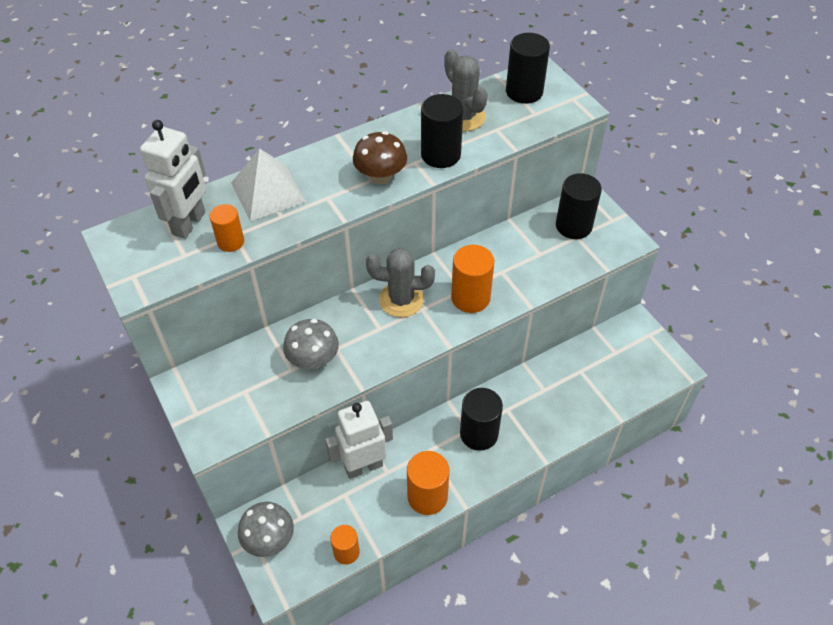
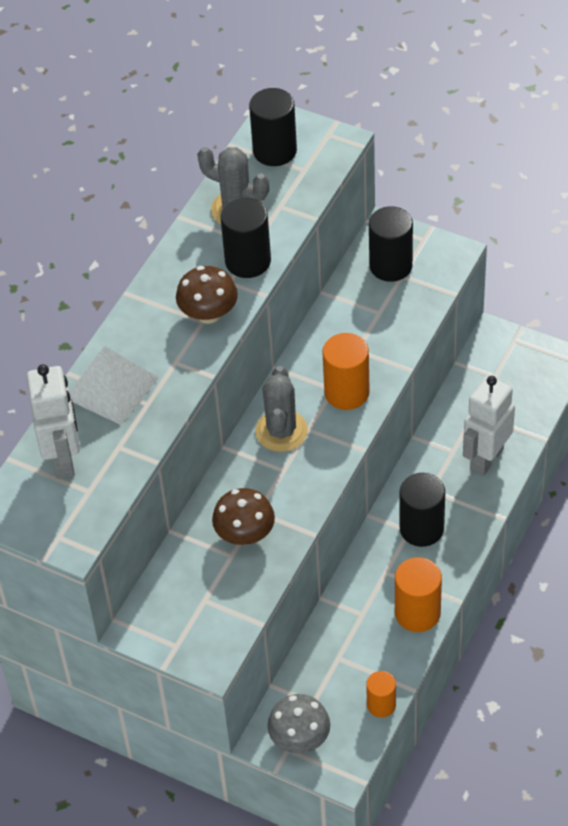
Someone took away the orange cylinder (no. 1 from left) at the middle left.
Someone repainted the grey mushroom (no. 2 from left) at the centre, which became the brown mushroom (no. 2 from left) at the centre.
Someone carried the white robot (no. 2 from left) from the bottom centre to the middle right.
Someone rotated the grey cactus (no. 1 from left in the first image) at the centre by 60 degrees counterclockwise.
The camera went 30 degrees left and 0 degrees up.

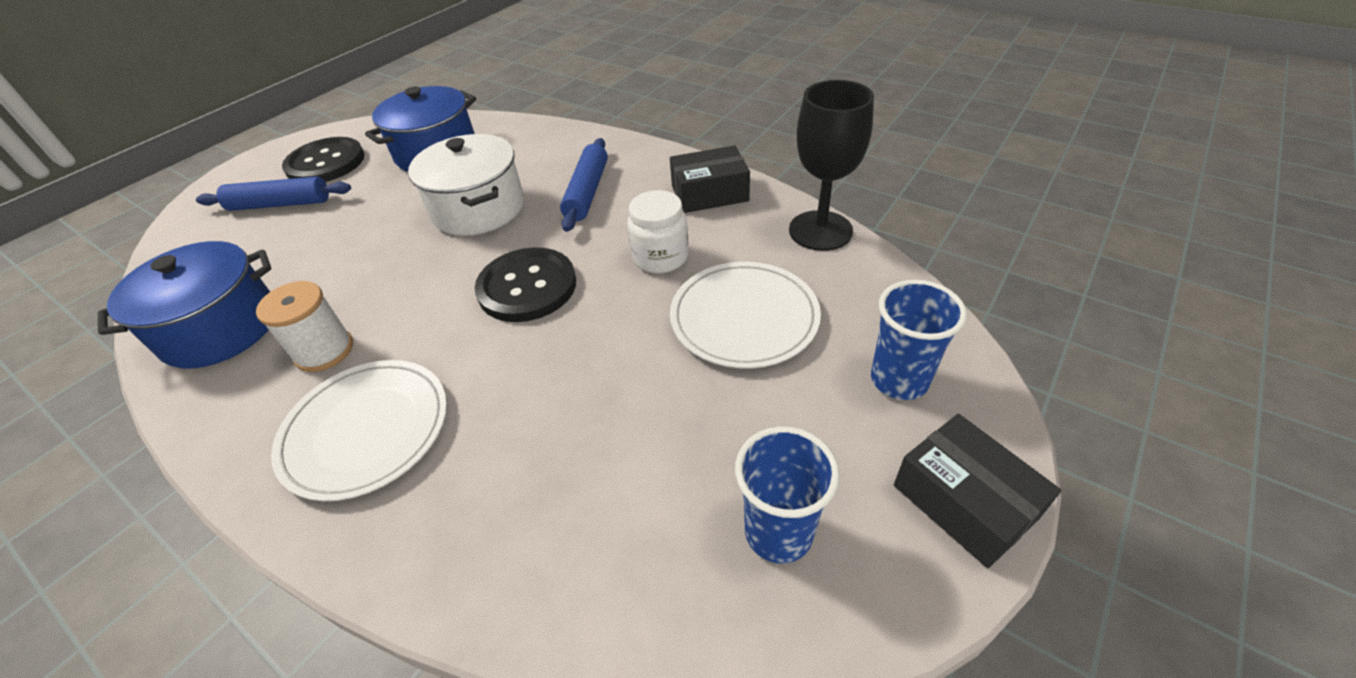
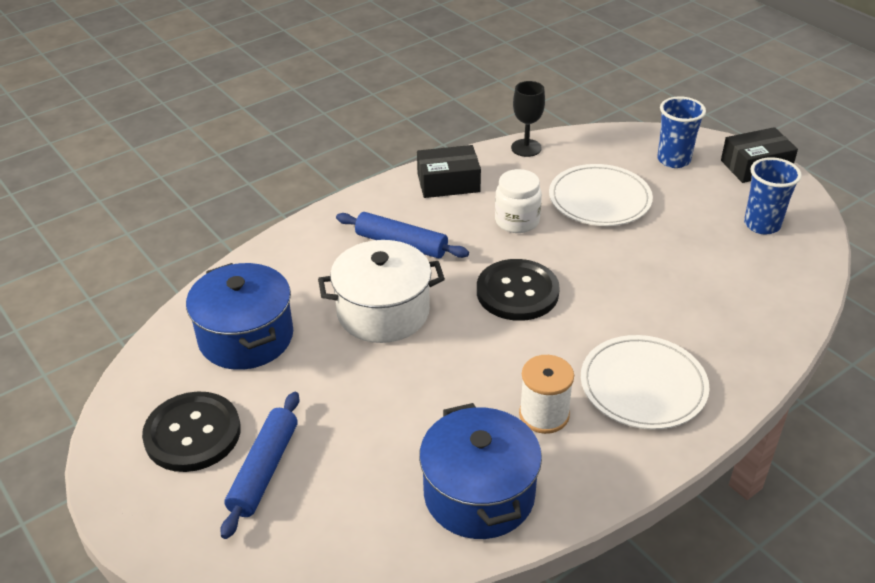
Someone rotated the black box (no. 1 from left) at the top centre by 75 degrees clockwise.
Someone scaled the black goblet at the top centre by 0.66.
The camera went 75 degrees left and 5 degrees down.

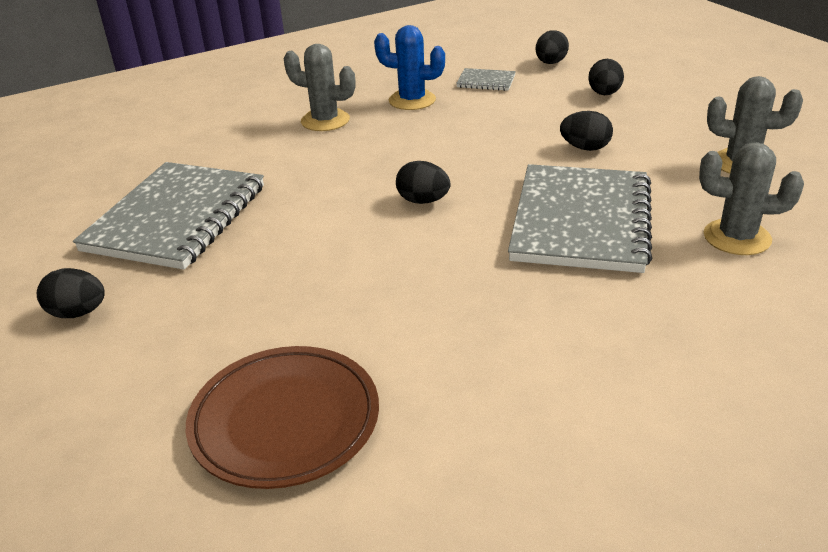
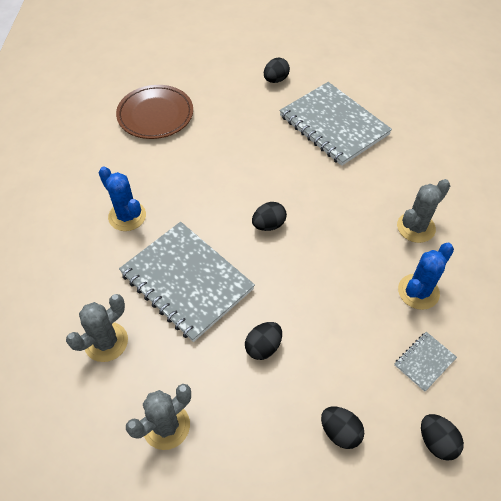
Someone put down the blue cactus (no. 1 from left) at the middle left.
The camera went 120 degrees right and 20 degrees up.

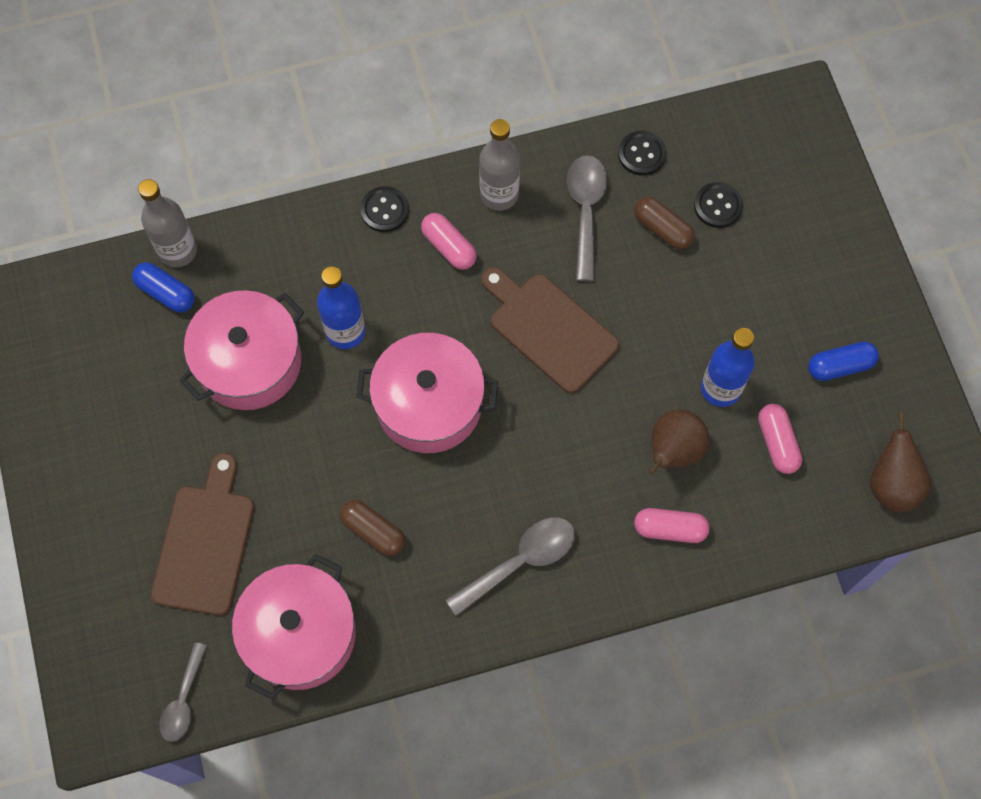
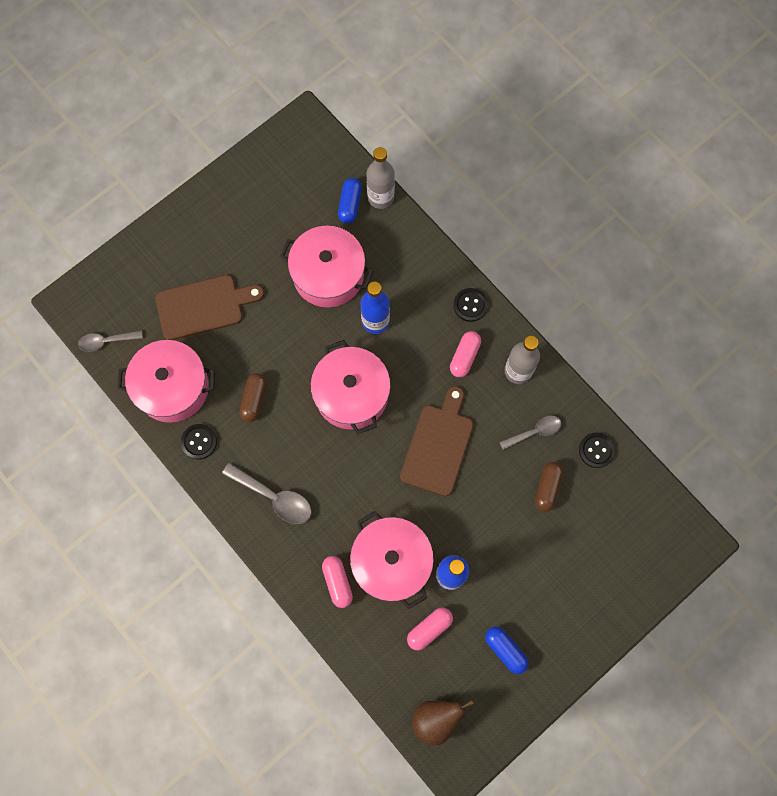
Someone scaled the grey spoon (no. 3 from left) at the top centre by 0.66.
Someone swapped the brown pear (no. 1 from left) at the middle right for the pink pot (no. 4 from left) at the bottom centre.
Someone carried the black button (no. 3 from left in the first image) from the top right to the middle left.
The camera went 65 degrees right and 5 degrees up.

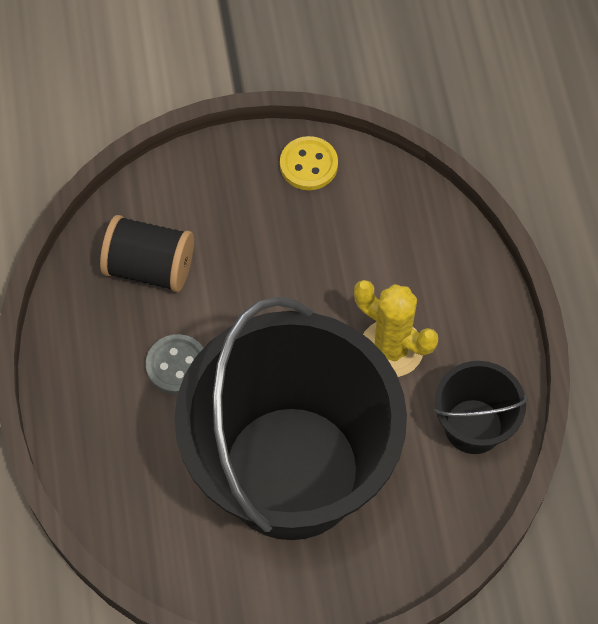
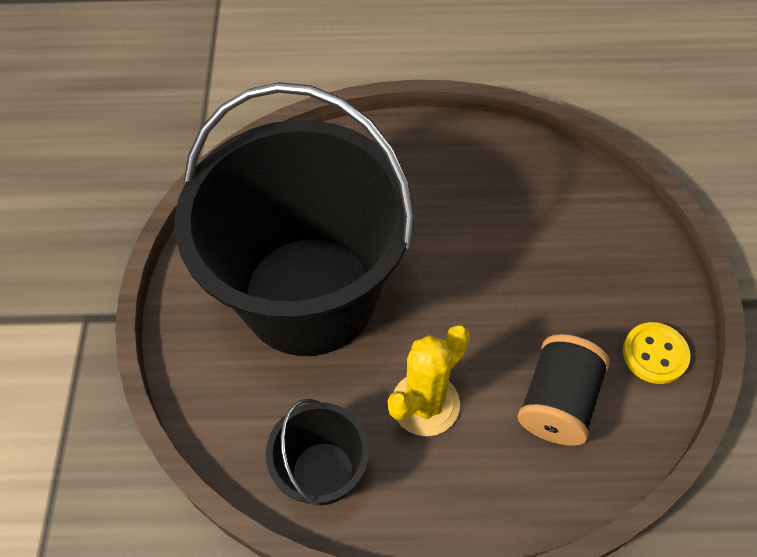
Someone carried the black spool from the middle left to the bottom right.
Someone took away the grey button at the middle left.
The camera went 100 degrees right and 5 degrees down.

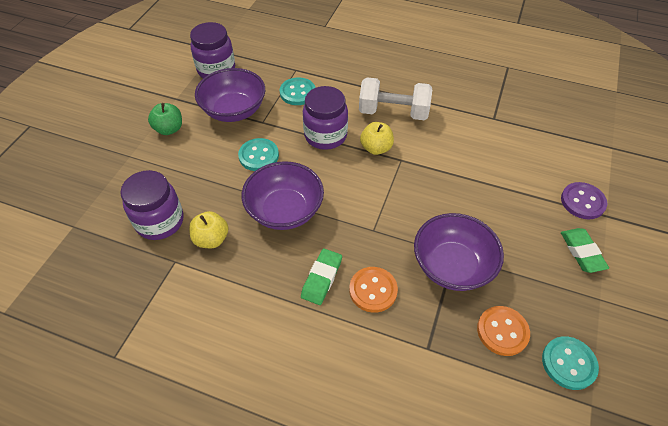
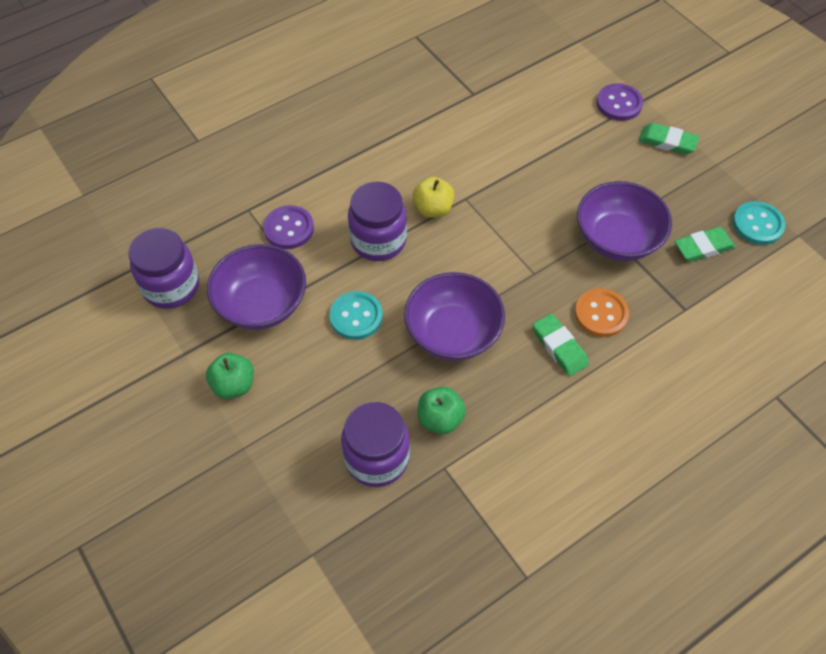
Someone repainted the yellow apple (no. 1 from left) at the middle left, which became the green apple (no. 2 from left) at the centre.
Someone repainted the turquoise button (no. 2 from left) at the top centre, which became the purple button (no. 1 from left) at the centre.
Someone took away the white dumbbell at the top centre.
Someone swapped the orange button (no. 2 from left) at the bottom right for the green eraser (no. 3 from left) at the middle right.
The camera went 55 degrees left and 5 degrees up.

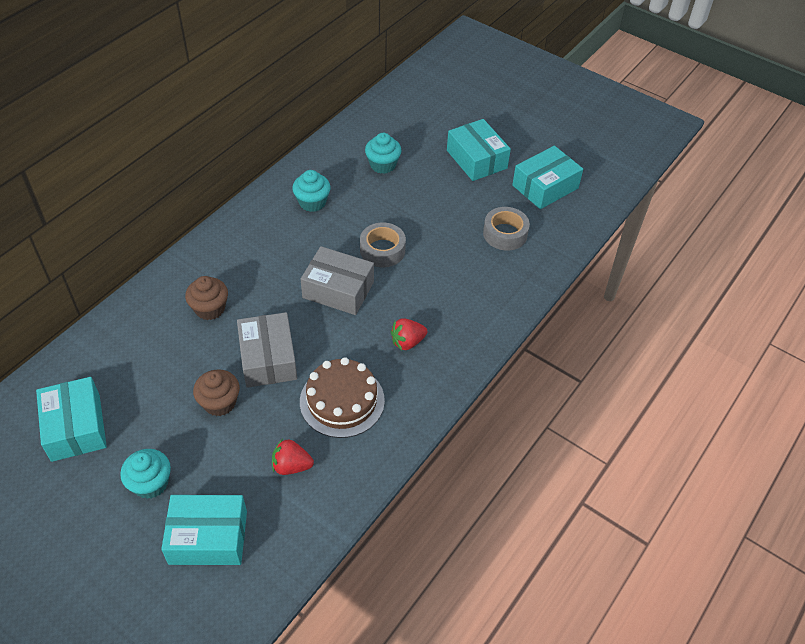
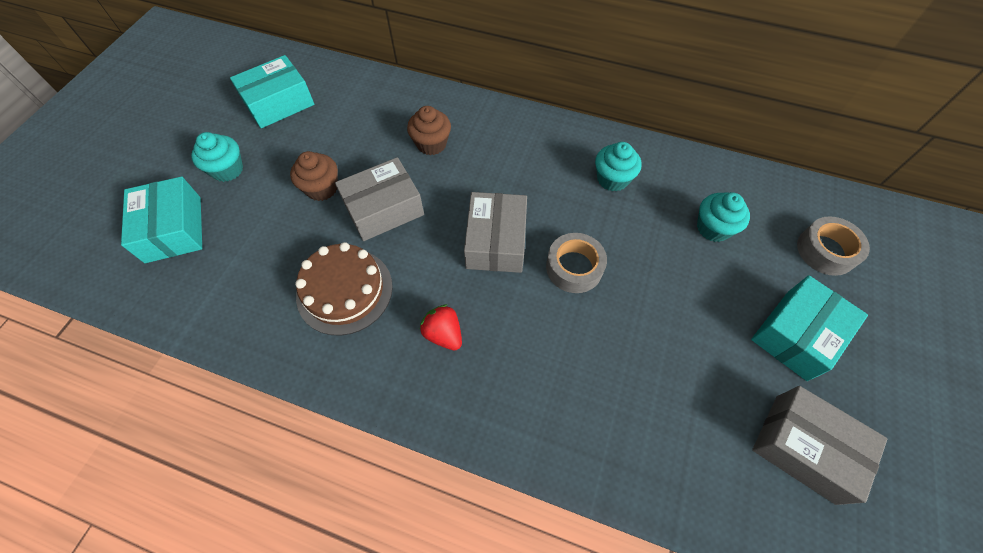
Someone took away the red strawberry (no. 1 from left) at the bottom centre.
Someone carried the grey tape (no. 2 from left) from the centre to the middle right.
Someone repainted the turquoise box (no. 4 from left) at the top right, which became the grey box (no. 3 from left) at the bottom right.
The camera went 75 degrees right and 10 degrees up.

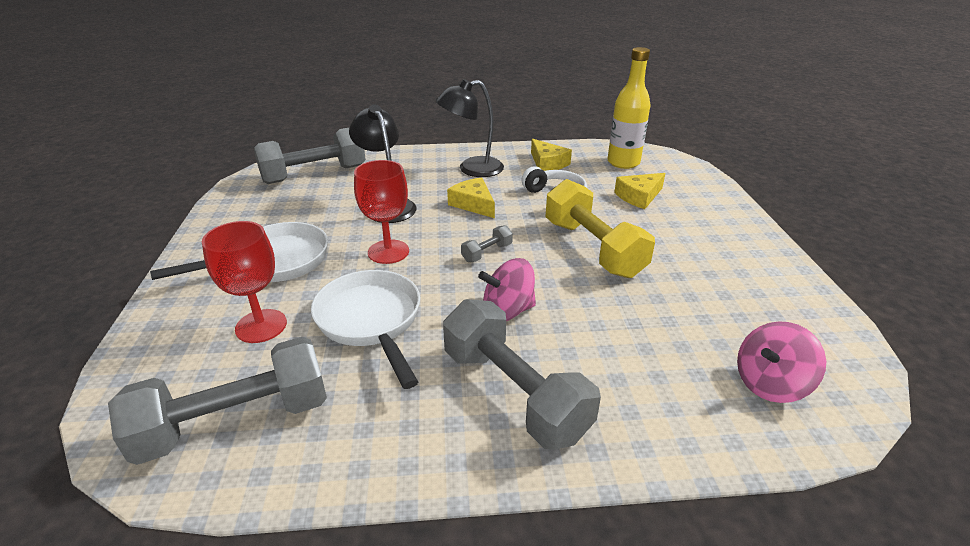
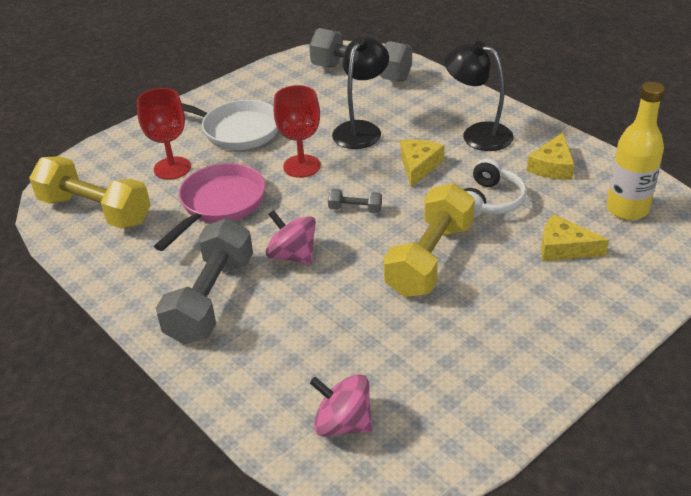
Someone repainted the grey dumbbell (no. 1 from left) at the bottom left, which became the yellow dumbbell (no. 1 from left) at the middle left.
Someone repainted the white pan (no. 2 from left) at the centre, which became the pink pan at the middle left.
The camera went 55 degrees right and 5 degrees up.

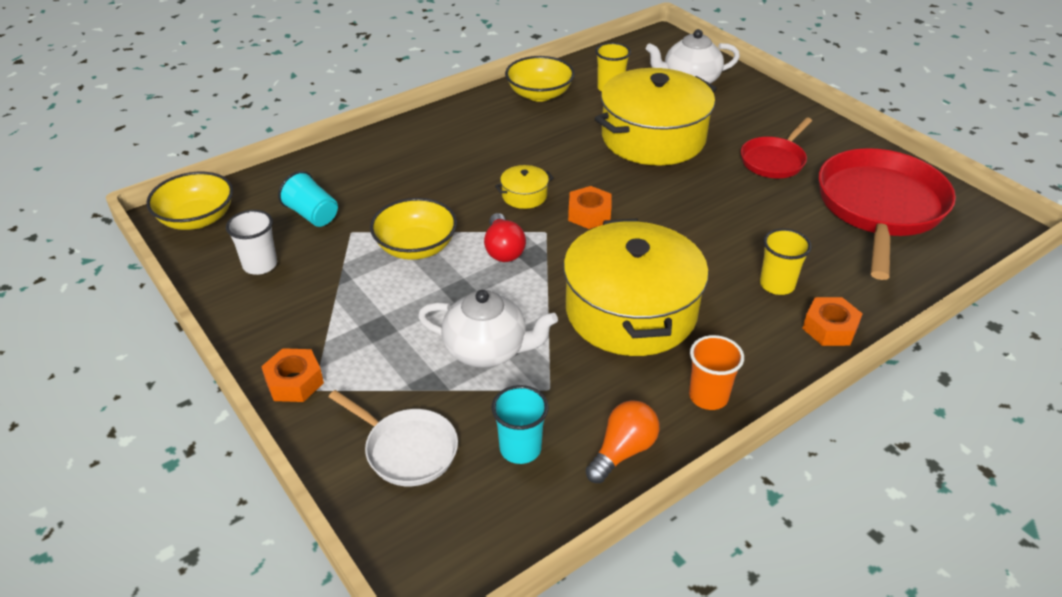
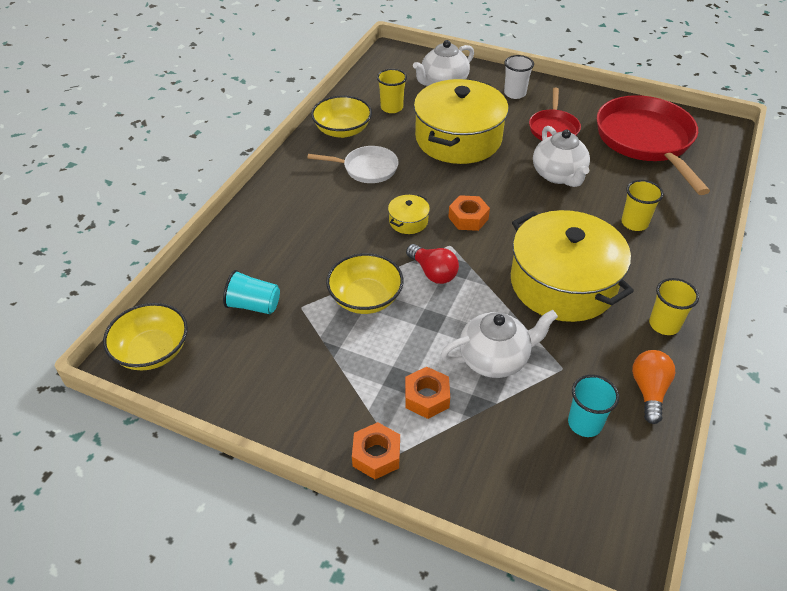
Someone carried the white cup from the middle left to the top centre.
Someone carried the white pan from the bottom centre to the top centre.
Someone repainted the orange cup at the middle right, which became the yellow cup (no. 3 from left) at the middle right.
Someone carried the orange nut (no. 3 from left in the first image) from the middle right to the centre.
Someone put down the white teapot (no. 3 from left) at the top right.
The camera went 30 degrees left and 5 degrees up.

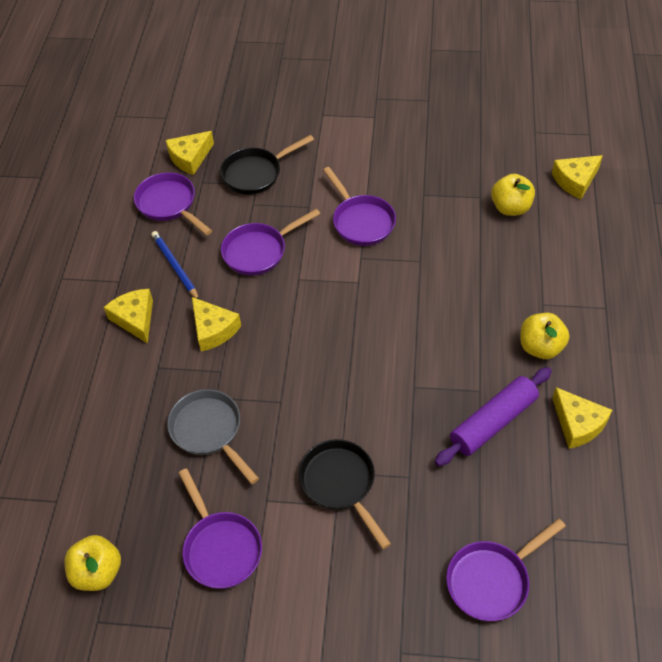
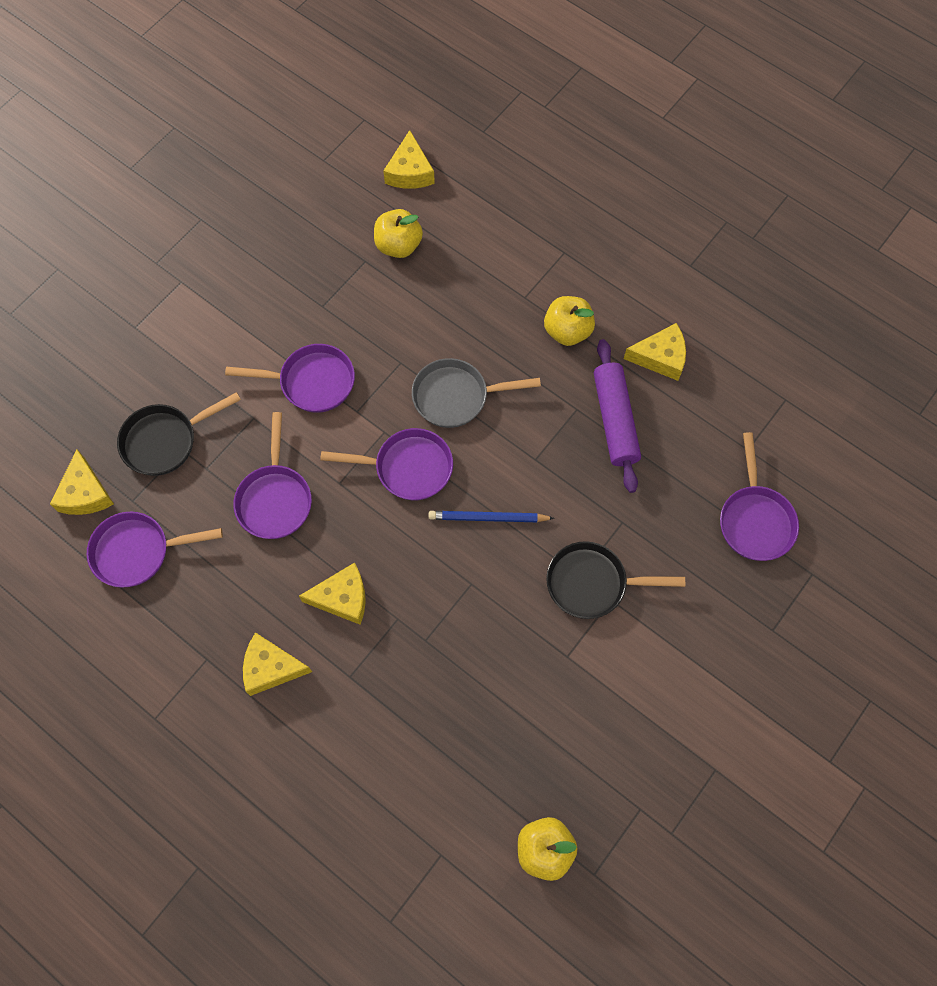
Someone carried the blue pencil from the middle left to the centre.
Someone carried the grey pan from the middle left to the centre.
Someone carried the purple pan (no. 2 from left in the first image) from the bottom left to the centre.
Someone rotated the black pan (no. 1 from left) at the top centre by 60 degrees clockwise.
The camera went 60 degrees left and 15 degrees up.

